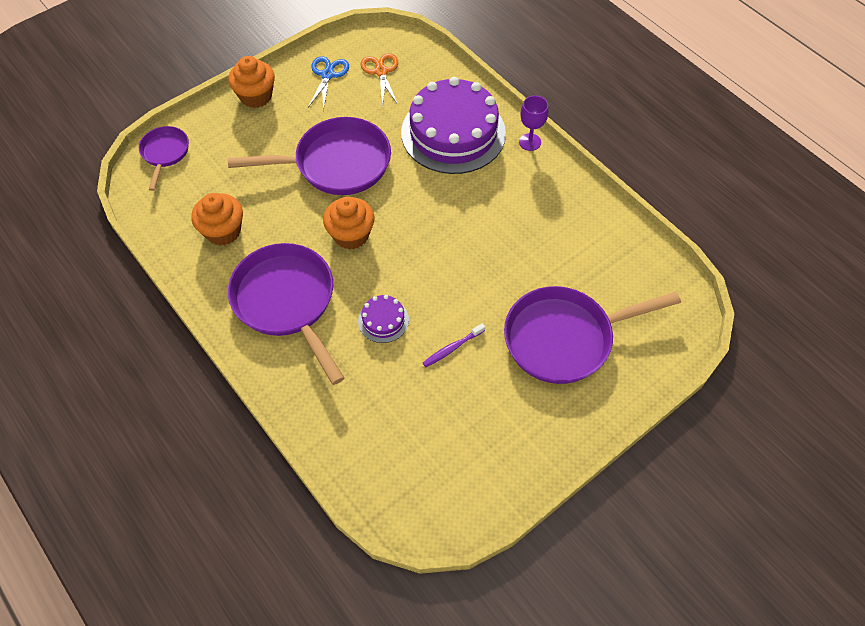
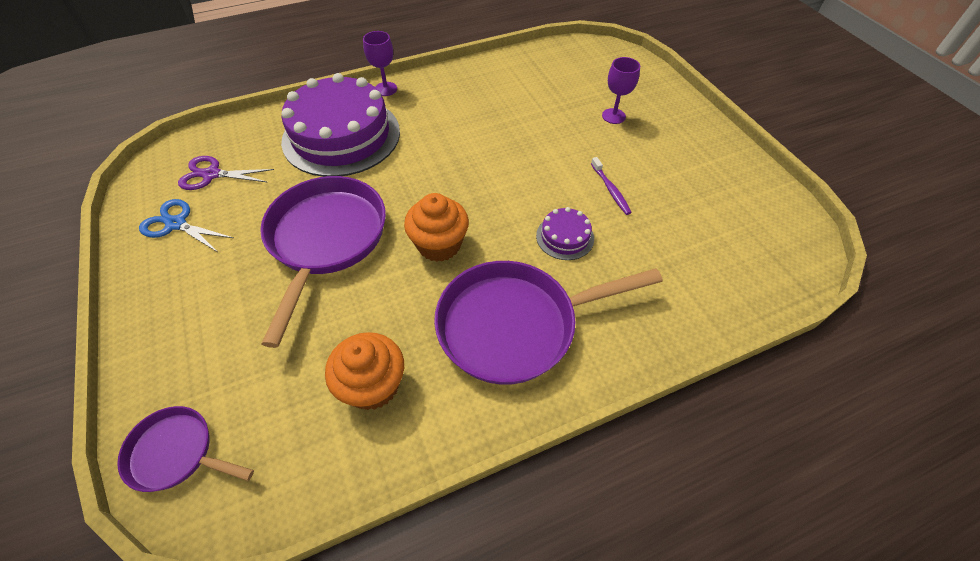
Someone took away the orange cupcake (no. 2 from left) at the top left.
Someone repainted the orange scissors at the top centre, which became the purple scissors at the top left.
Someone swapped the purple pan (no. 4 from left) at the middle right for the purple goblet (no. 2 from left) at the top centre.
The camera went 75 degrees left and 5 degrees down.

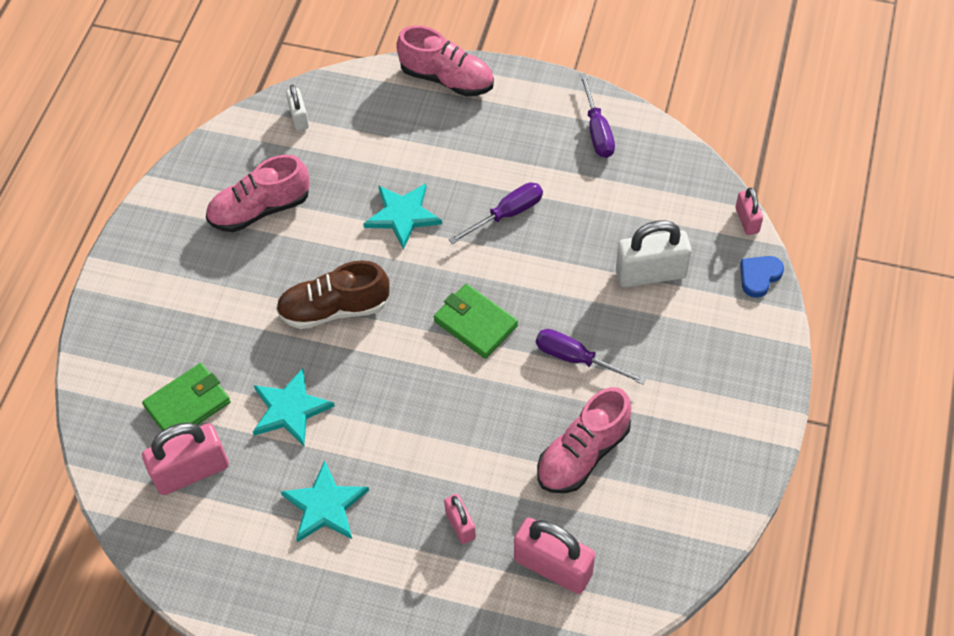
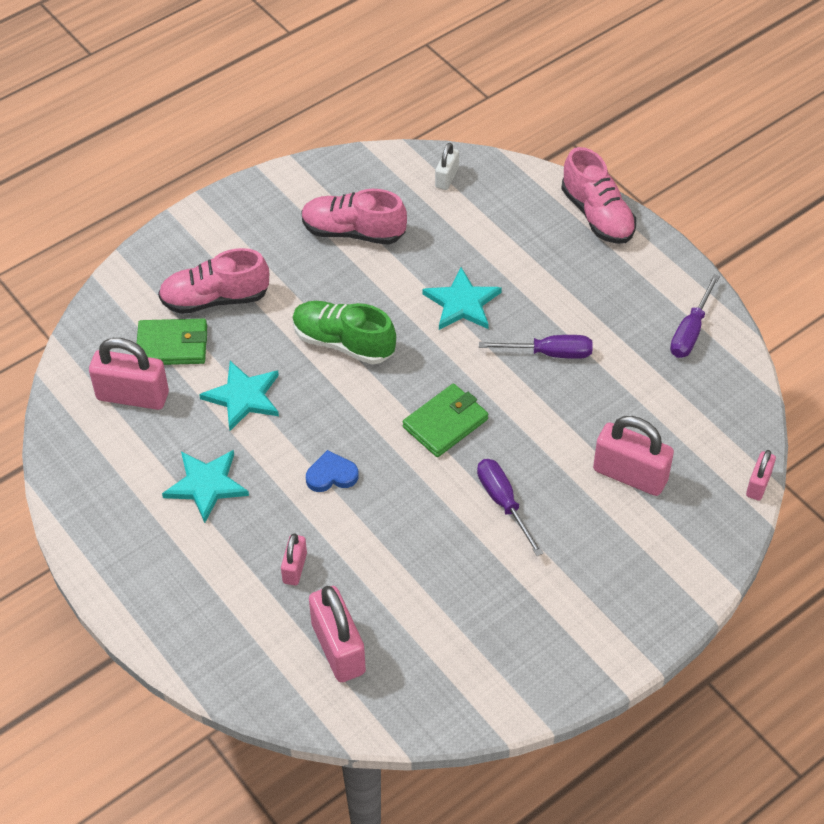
Someone repainted the brown shoe at the centre, which became the green shoe at the centre.
Someone rotated the green wallet (no. 2 from left) at the centre by 60 degrees clockwise.
Someone carried the pink shoe (no. 3 from left in the first image) from the bottom centre to the middle left.
Someone repainted the white padlock (no. 2 from left) at the middle right, which became the pink padlock (no. 4 from left) at the middle right.
Someone carried the blue heart from the middle right to the centre.
The camera went 35 degrees right and 5 degrees down.

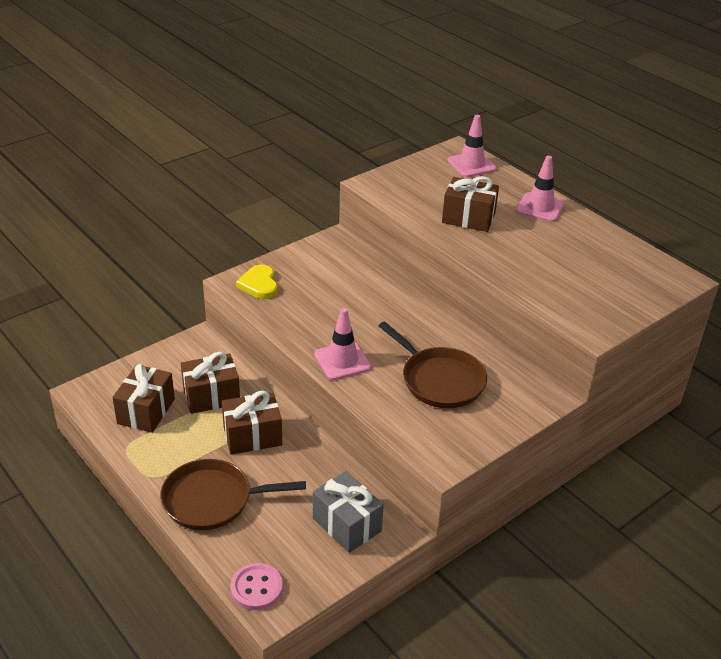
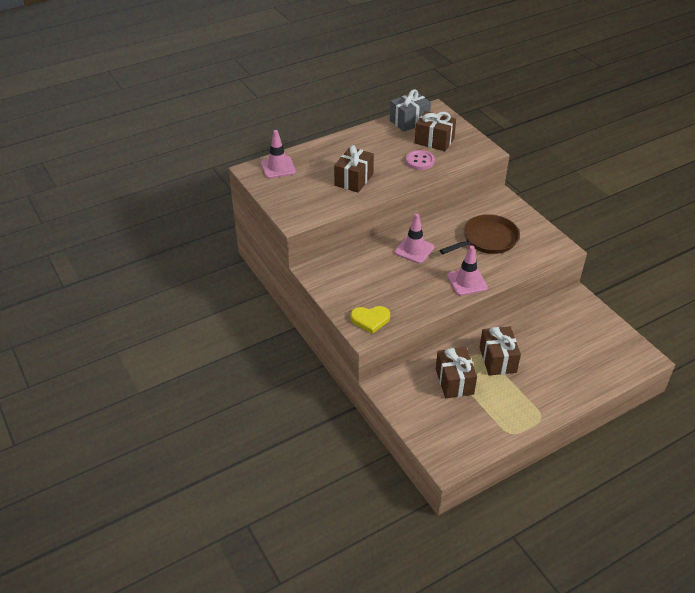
Someone carried the brown gift (no. 1 from left in the first image) from the middle left to the top centre.
Someone took away the brown pan (no. 1 from left) at the bottom left.
Someone carried the pink button from the bottom centre to the top centre.
Someone carried the grey gift from the bottom centre to the top centre.
Someone carried the pink traffic cone (no. 3 from left in the first image) from the top right to the centre.
The camera went 80 degrees left and 5 degrees up.

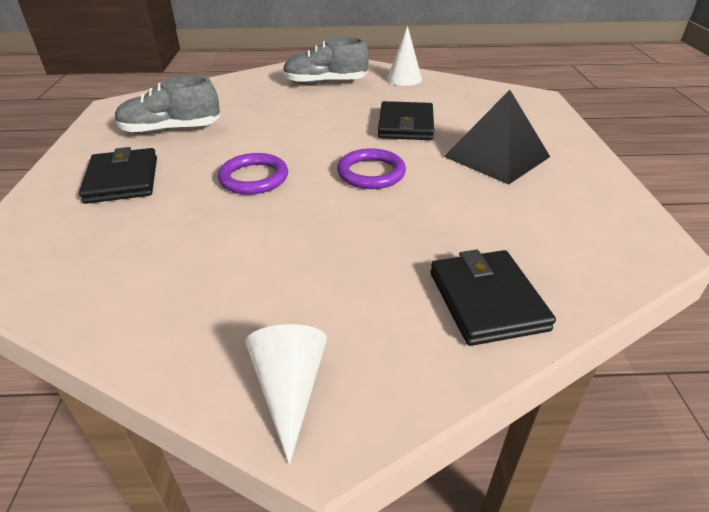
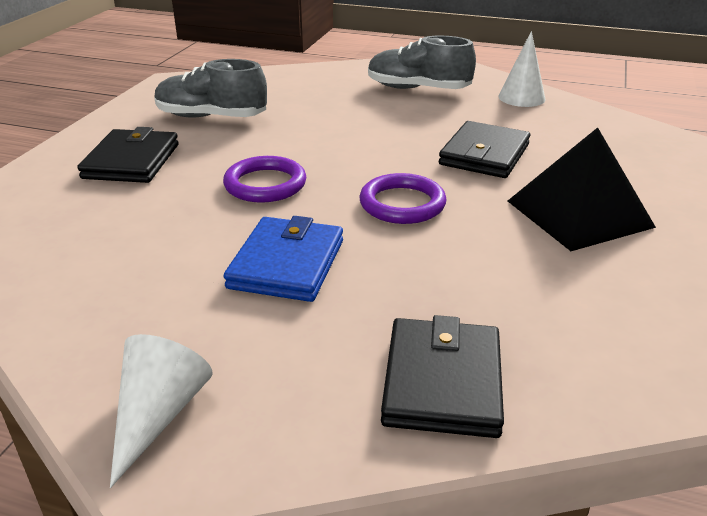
Someone put down the blue wallet at the centre.
The camera went 20 degrees right and 5 degrees down.

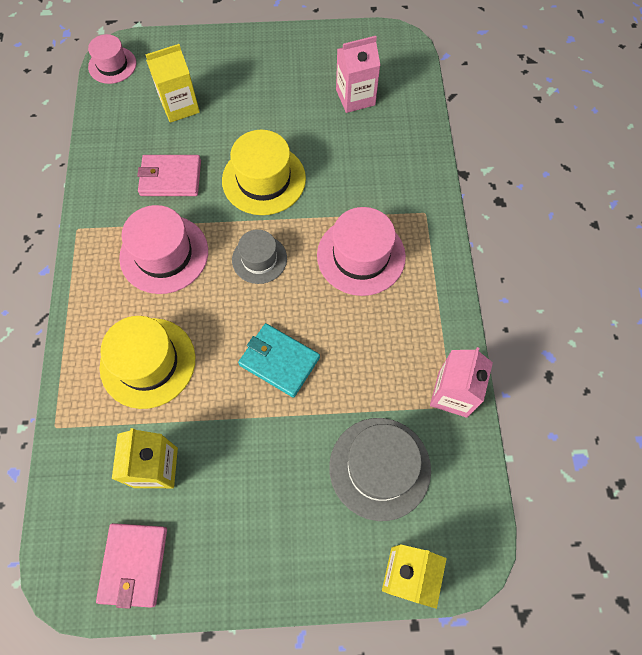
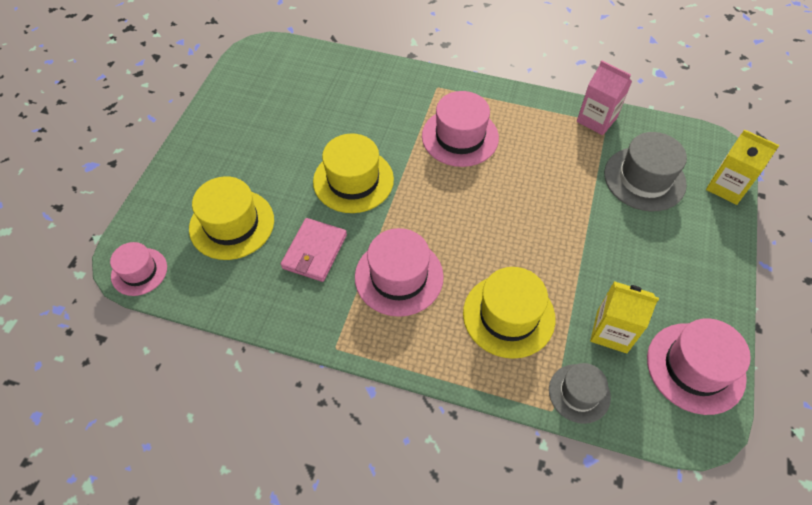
Someone swapped the pink wallet (no. 1 from left) at the bottom left for the pink hat (no. 4 from left) at the bottom right.
Someone swapped the yellow carton (no. 2 from left) at the top left for the yellow hat (no. 1 from left) at the middle left.
Someone carried the grey hat (no. 1 from left) from the centre to the bottom right.
Someone took away the turquoise wallet at the centre.
Someone took away the pink carton (no. 1 from left) at the top centre.
The camera went 70 degrees left and 10 degrees down.

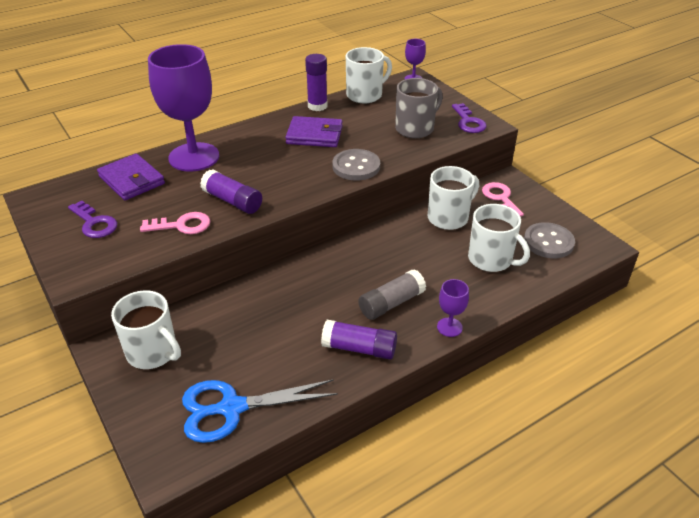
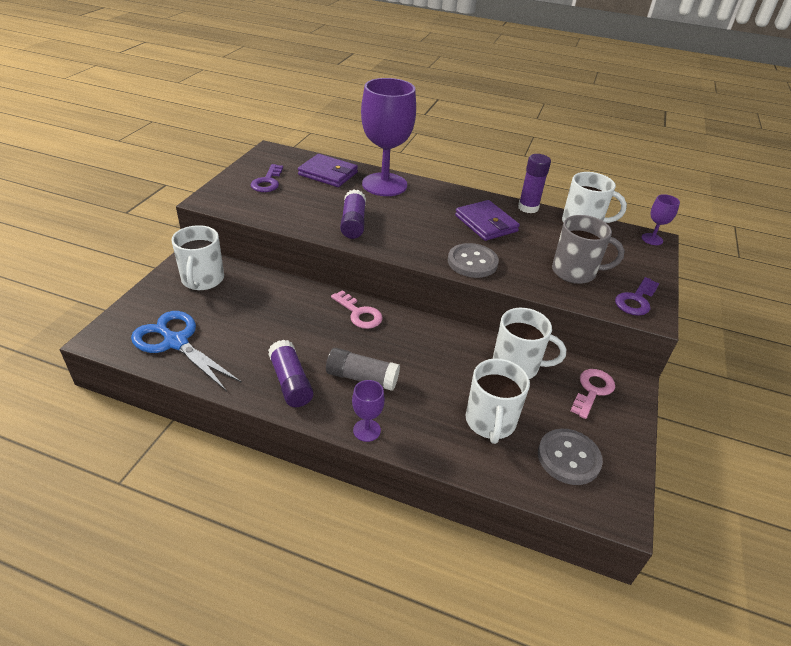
Someone rotated the purple wallet (no. 1 from left) at the middle left by 75 degrees counterclockwise.
Someone carried the pink key (no. 1 from left) from the middle left to the centre.
The camera went 50 degrees right and 0 degrees up.

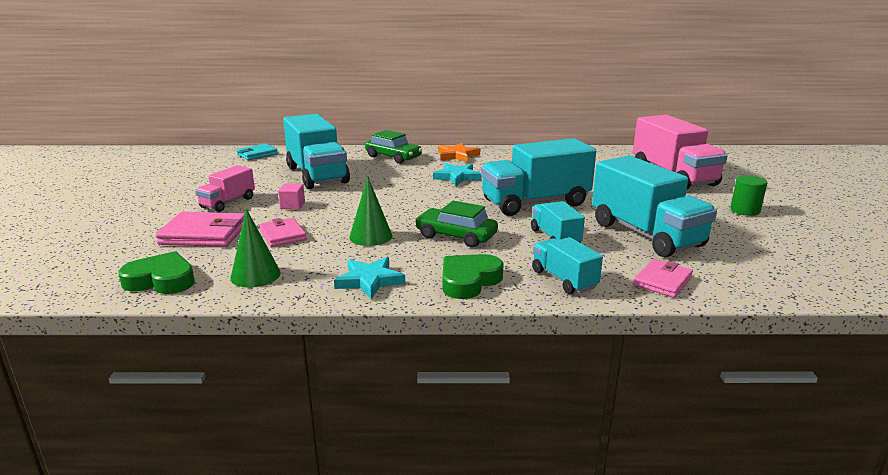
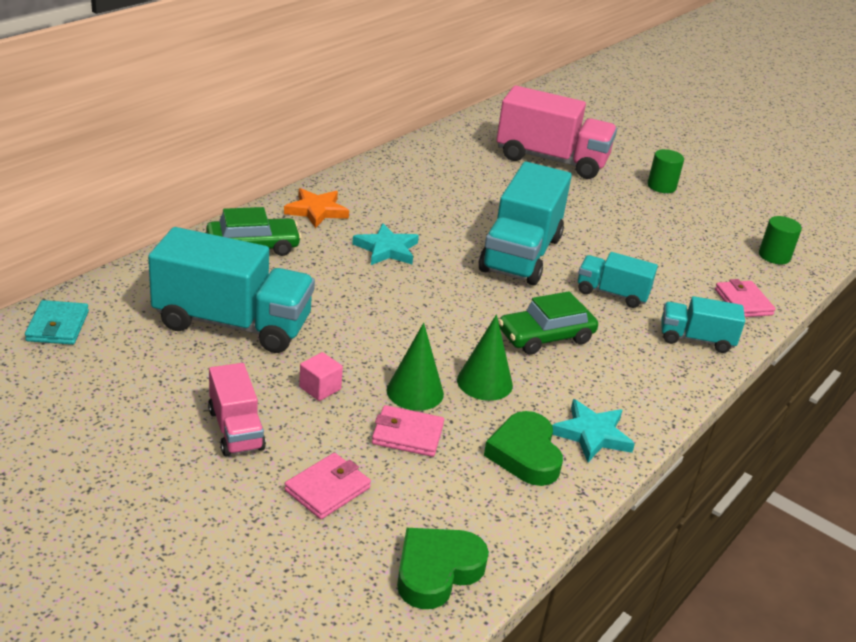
Someone scaled the pink wallet (no. 1 from left) at the middle left by 0.64.
Someone carried the green cone (no. 1 from left) from the middle left to the centre.
Someone carried the green heart (no. 2 from left) from the centre to the bottom centre.
Someone took away the turquoise truck (no. 5 from left) at the middle right.
Someone put down the green cylinder (no. 2 from left) at the middle right.
The camera went 55 degrees left and 10 degrees up.

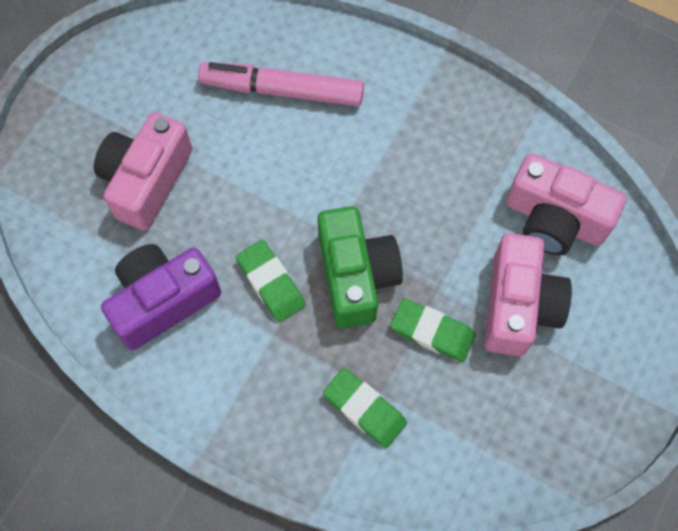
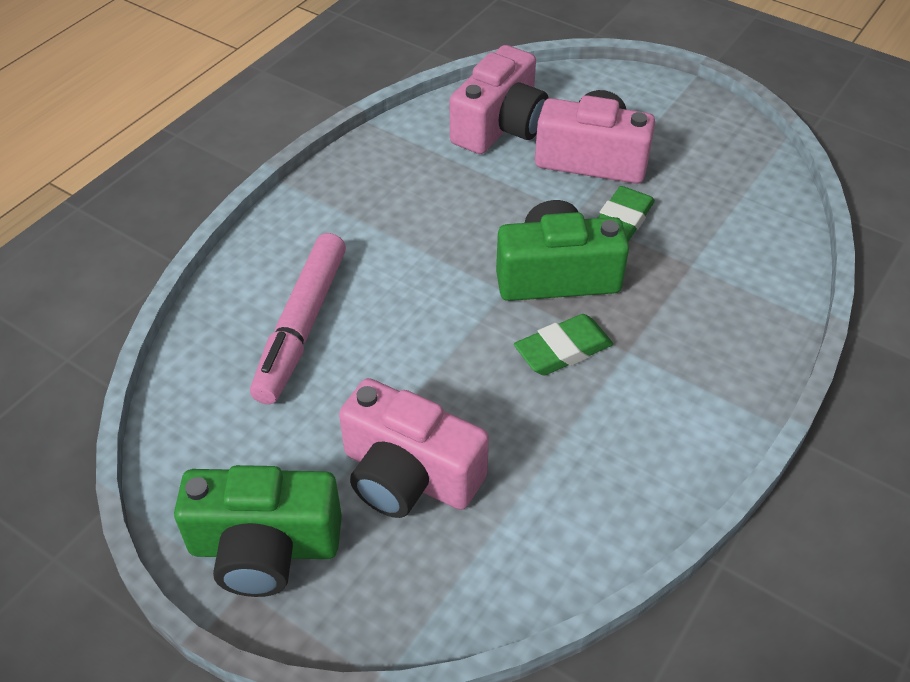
Someone took away the purple camera at the middle left.
Someone took away the green eraser (no. 2 from left) at the bottom centre.
Someone put down the green camera (no. 1 from left) at the bottom left.
The camera went 85 degrees left and 20 degrees down.

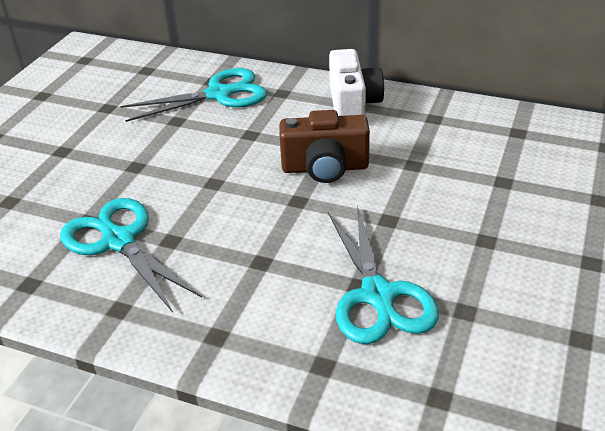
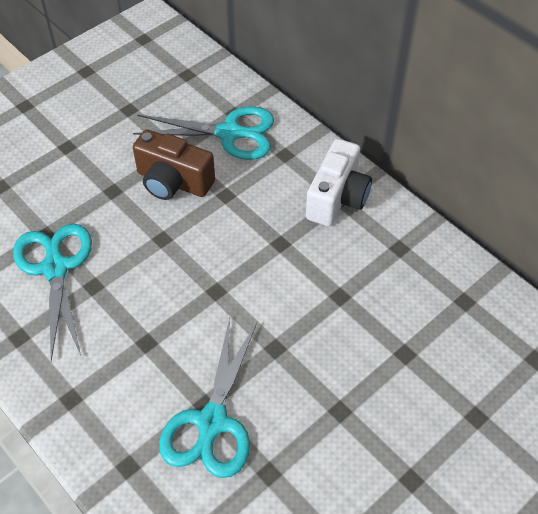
Someone carried the brown camera from the centre to the top left.
The camera went 25 degrees right and 15 degrees up.

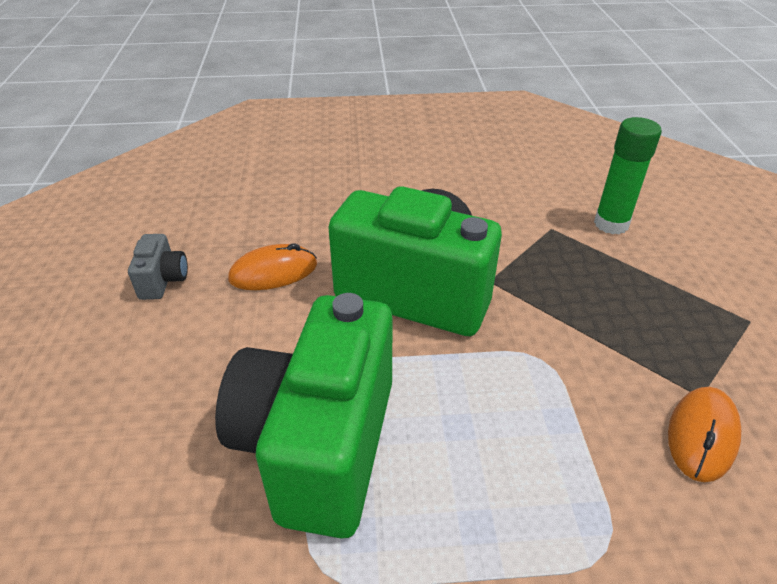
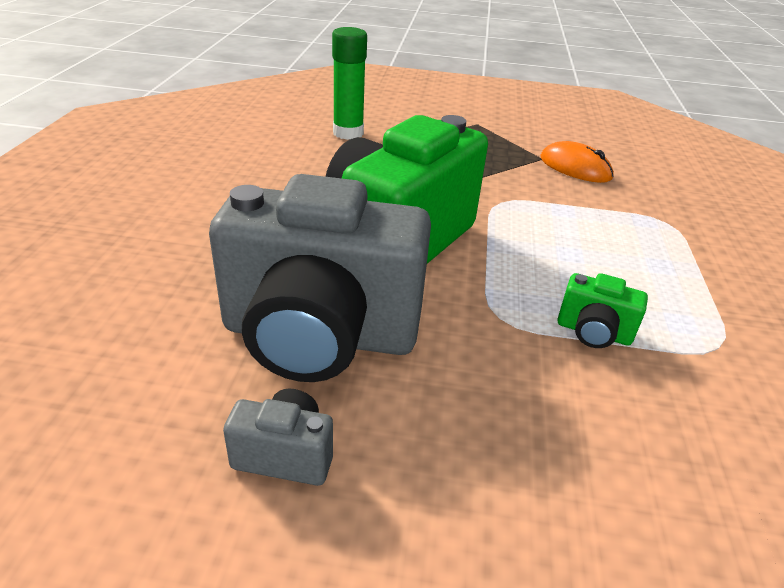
Someone scaled the green camera (no. 1 from left in the first image) at the bottom centre by 0.40.
Someone swapped the orange mouse (no. 1 from left) at the centre for the grey camera (no. 2 from left) at the centre.
The camera went 80 degrees left and 5 degrees down.

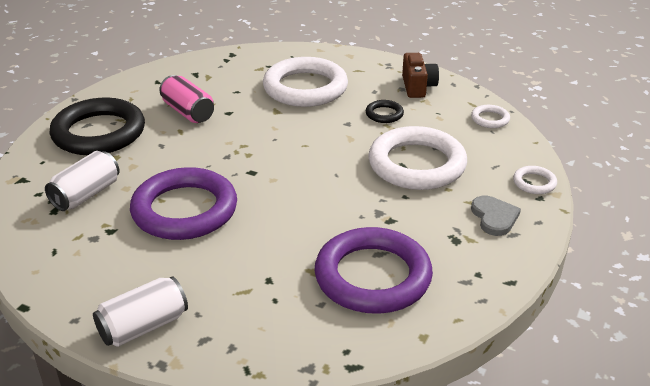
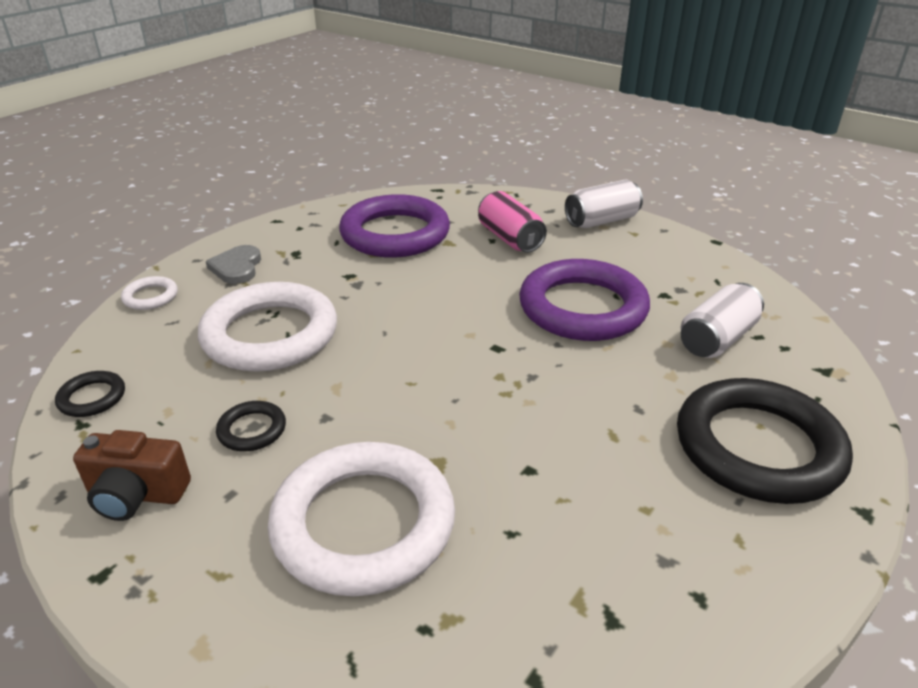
Someone carried the pink can from the top left to the top centre.
Someone rotated the brown camera at the top centre by 90 degrees counterclockwise.
Someone repainted the white ring (no. 3 from left) at the top right, which became the black ring (no. 1 from left) at the middle left.
The camera went 170 degrees left and 0 degrees up.

